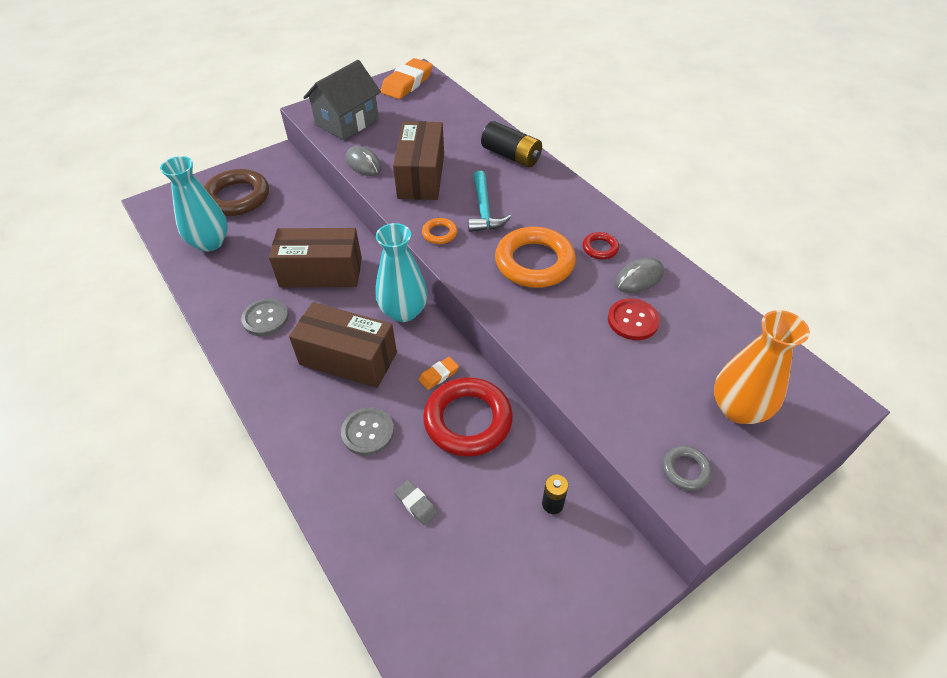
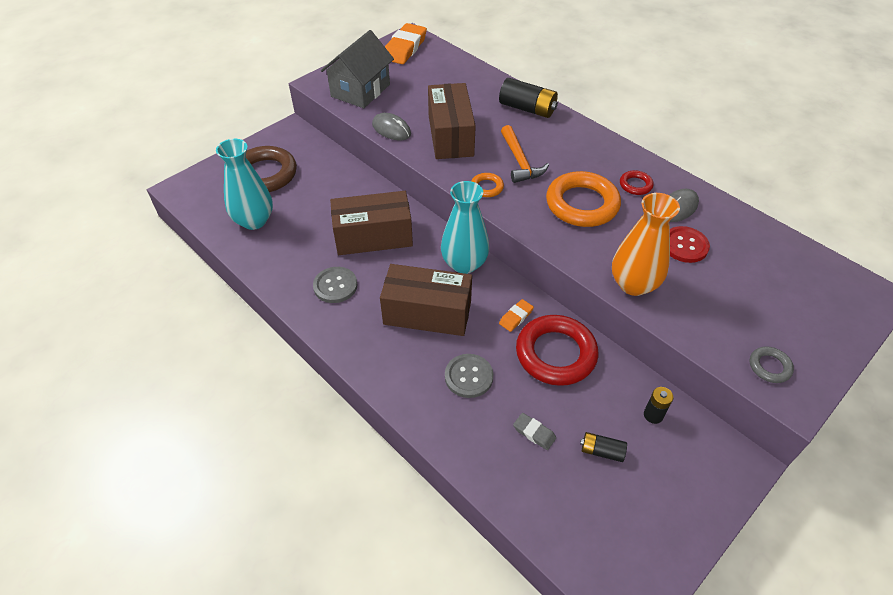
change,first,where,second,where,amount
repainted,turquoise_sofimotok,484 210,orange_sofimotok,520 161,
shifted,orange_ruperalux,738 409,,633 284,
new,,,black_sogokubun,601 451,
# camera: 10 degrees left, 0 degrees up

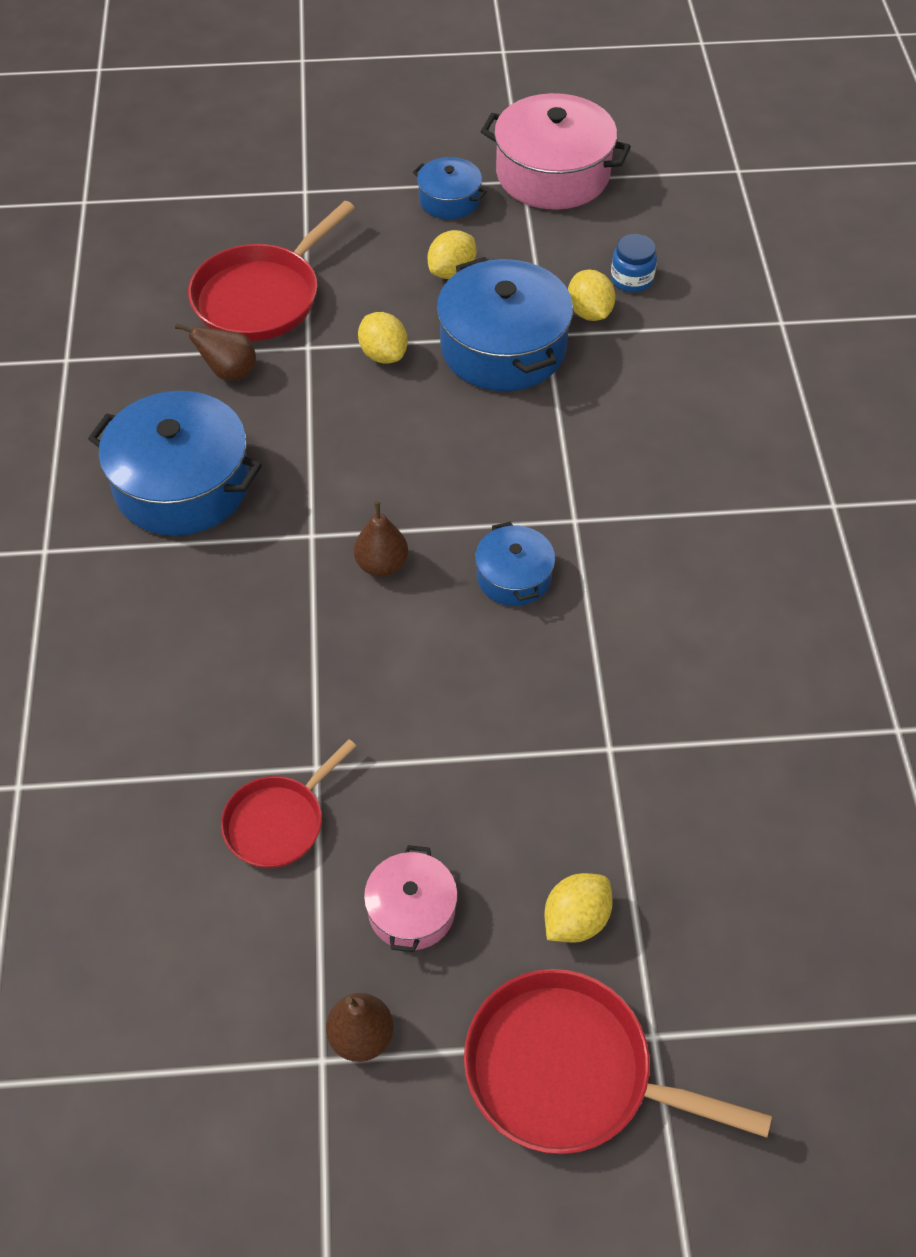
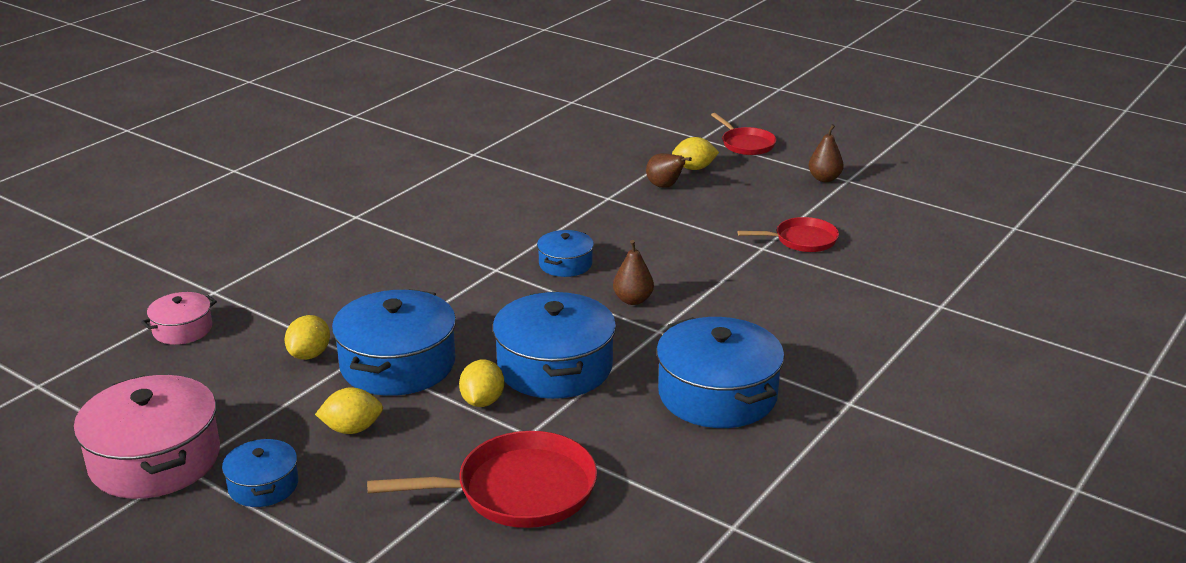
change,first,where,second,where,amount
gone,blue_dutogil,632 279,,,
shifted,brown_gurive,229 372,,665 186,
shifted,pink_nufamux,411 910,,182 329,
scaled,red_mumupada,568 1071,,746 144,x0.60
new,,,blue_nufamux,555 367,
# camera: 140 degrees left, 25 degrees down

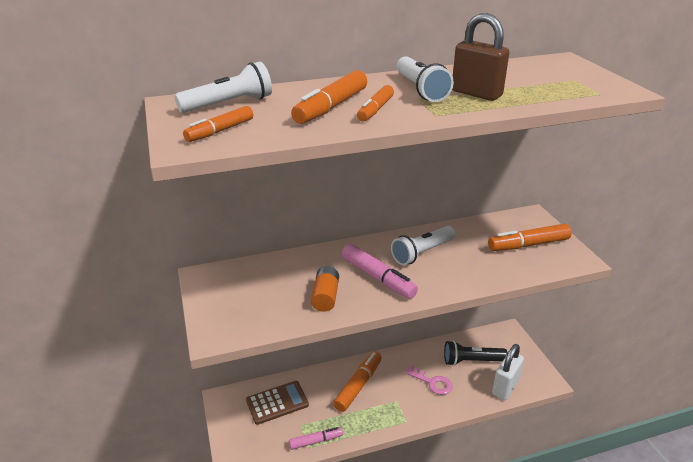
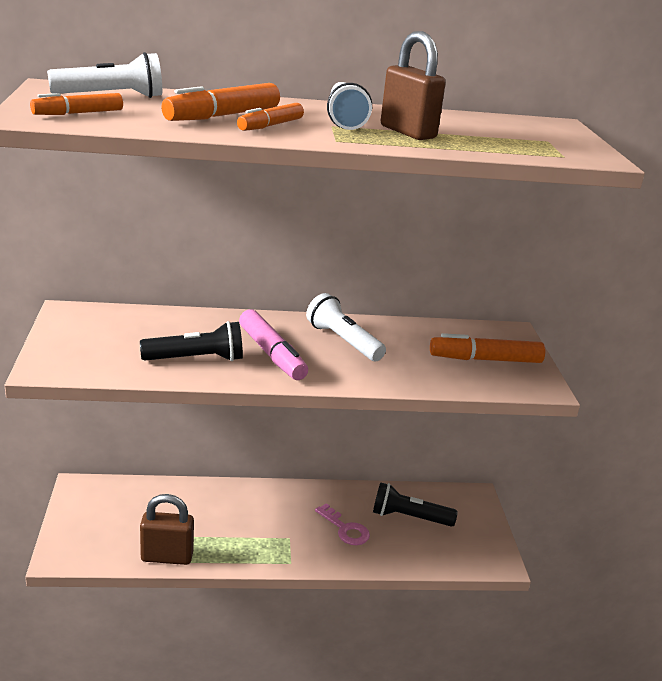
change,first,where,second,where,amount
rotated,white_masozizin,422 253,,343 341,75 degrees clockwise
swapped,orange_sogokubun,325 297,black_masozizin,196 359,
gone,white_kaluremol,505 387,,,
gone,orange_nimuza,358 385,,,
gone,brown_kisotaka,277 403,,,
swapped,pink_nimuza,316 441,brown_kaluremol,167 557,
# camera: 10 degrees right, 5 degrees down

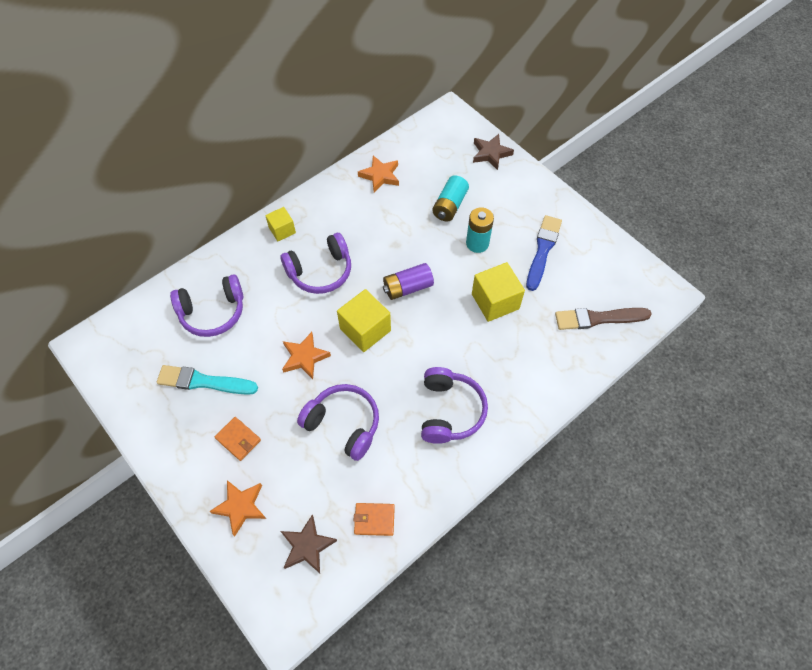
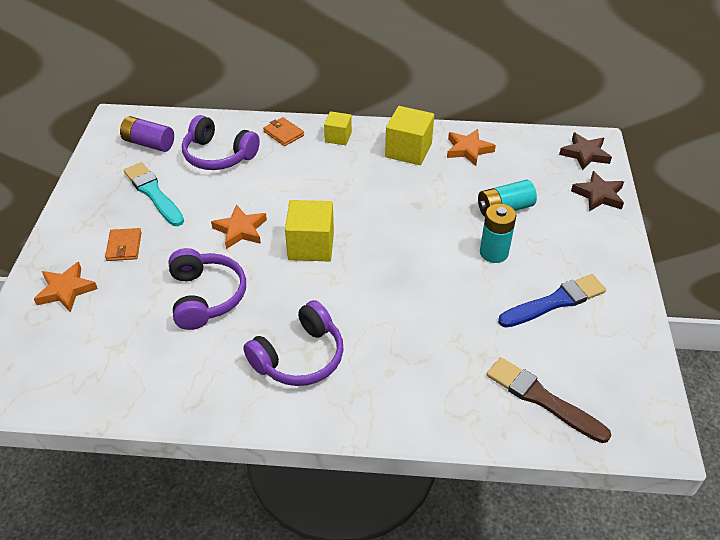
change,first,where,second,where,amount
gone,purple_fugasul,320 271,,,
shifted,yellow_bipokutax,495 301,,408 150,
shifted,purple_sogokubun,407 288,,149 143,
shifted,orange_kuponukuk,374 520,,283 133,
shifted,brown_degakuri,307 546,,585 154,
# camera: 45 degrees right, 15 degrees down

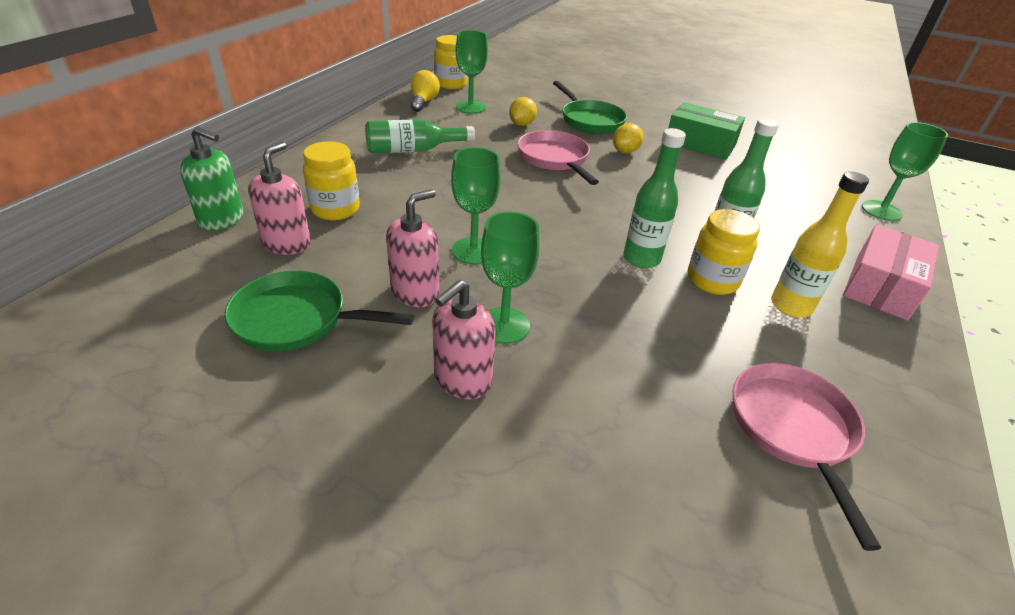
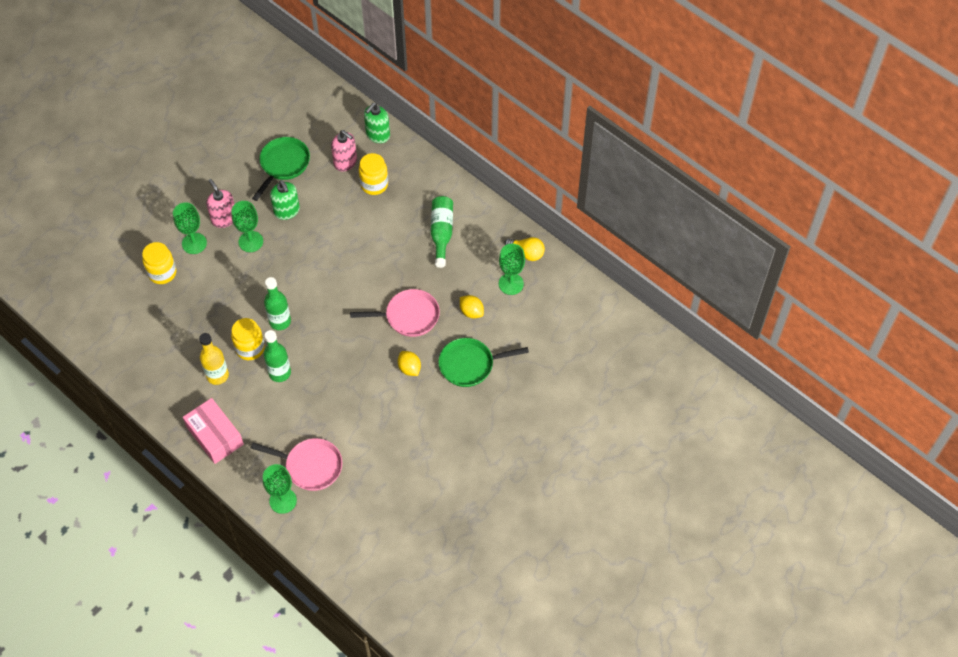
change,first,where,second,where,amount
shifted,yellow_dutogil,451 84,,162 273,
gone,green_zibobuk,700 144,,,
shifted,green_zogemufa,473 251,,194 243,
repainted,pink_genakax,415 292,green_genakax,287 211,
shifted,pink_mumupada,793 430,,310 466,
# camera: 110 degrees right, 20 degrees up

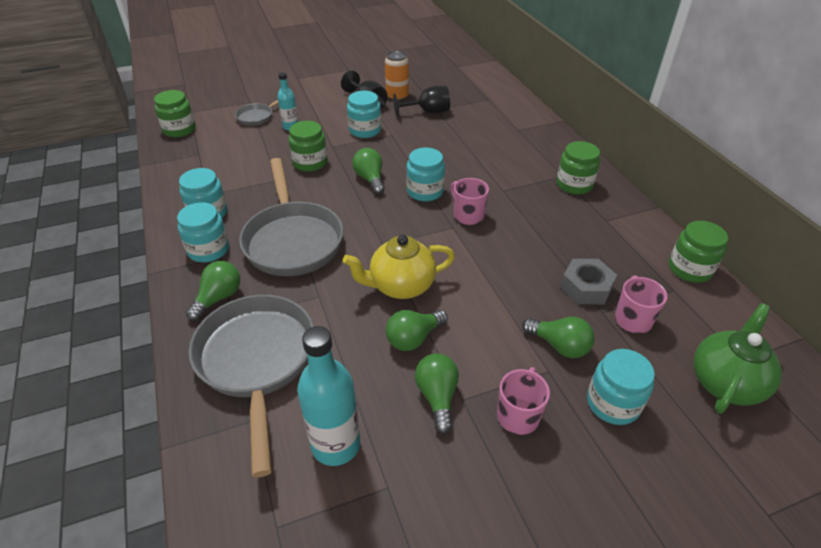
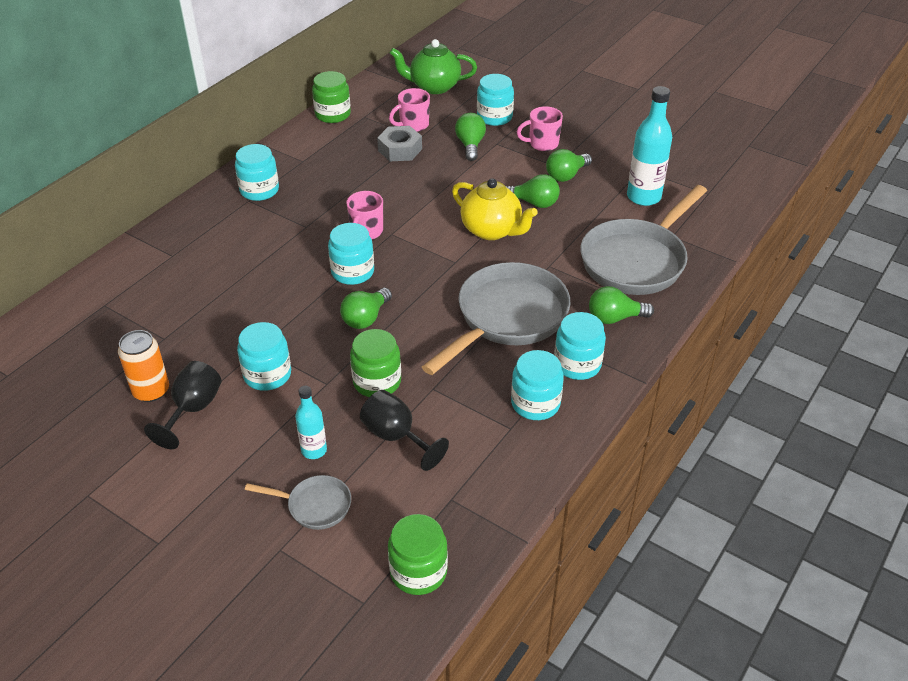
change,first,where,second,where,amount
shifted,black_zogemufa,428 112,,396 437,
repainted,green_dutogil,574 184,turquoise_dutogil,259 190,
# camera: 125 degrees left, 0 degrees up

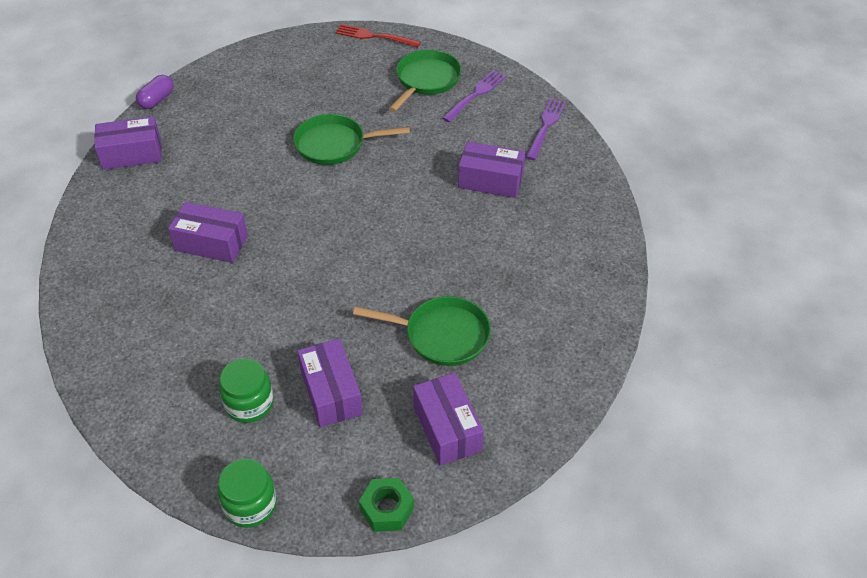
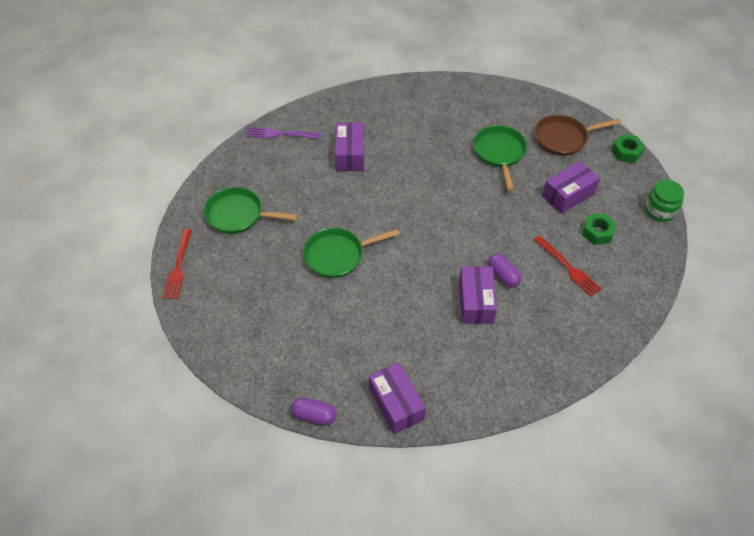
change,first,where,second,where,amount
gone,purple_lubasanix,475 94,,,
rotated,green_mumupada,335 144,,338 255,90 degrees clockwise
swapped,green_dutogil,249 403,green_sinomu,597 232,
swapped,purple_zibobuk,447 428,brown_mumupada,564 138,
new,,,red_lubasanix,568 268,
new,,,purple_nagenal,503 275,
# camera: 105 degrees left, 5 degrees up

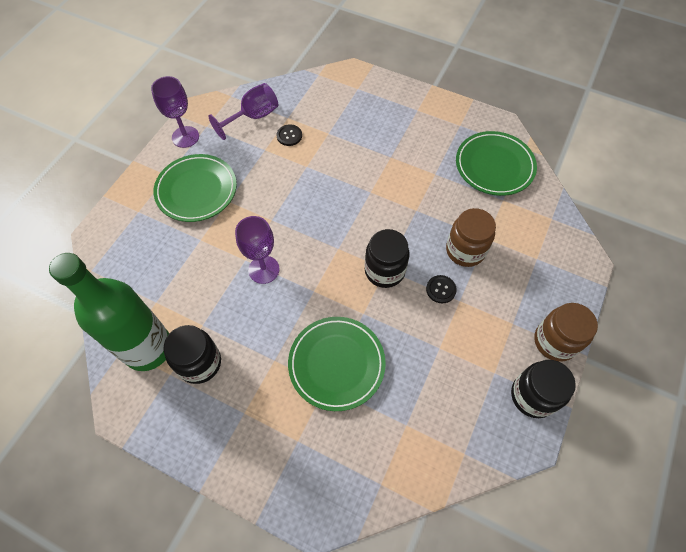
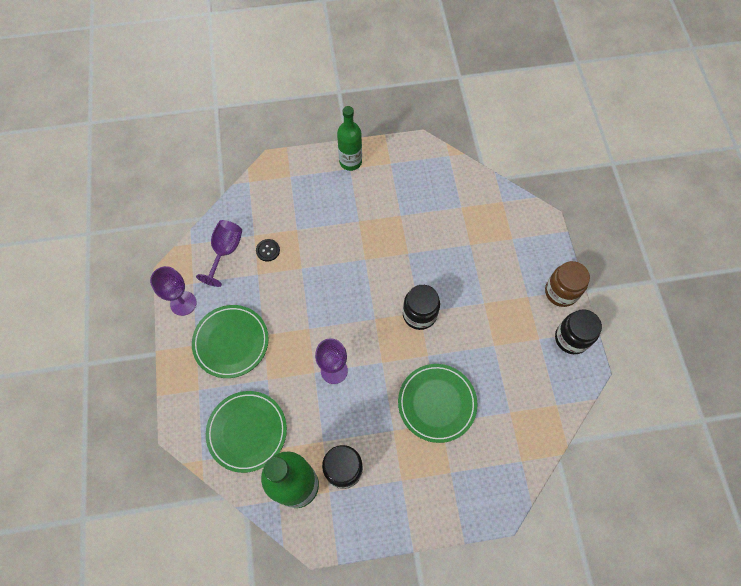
change,first,where,second,where,amount
shifted,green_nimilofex,494 166,,247 431,
gone,brown_dutogil,465 250,,,
gone,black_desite,441 289,,,
new,,,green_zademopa,350 162,
# camera: 35 degrees left, 5 degrees up

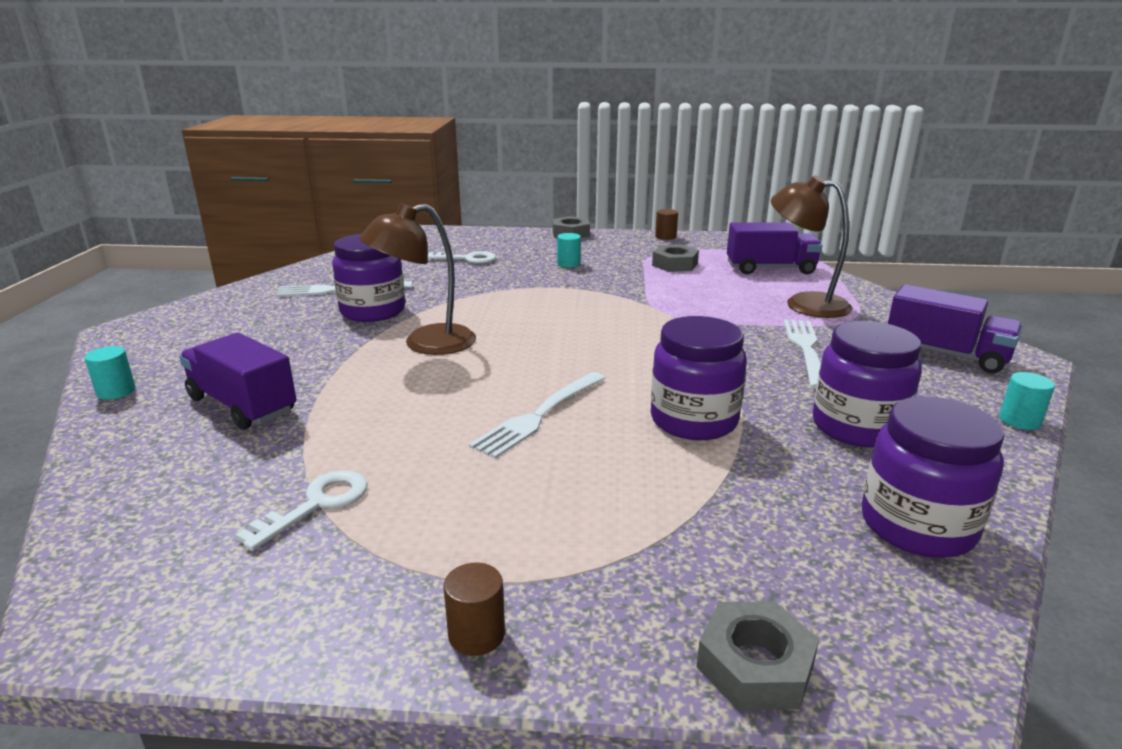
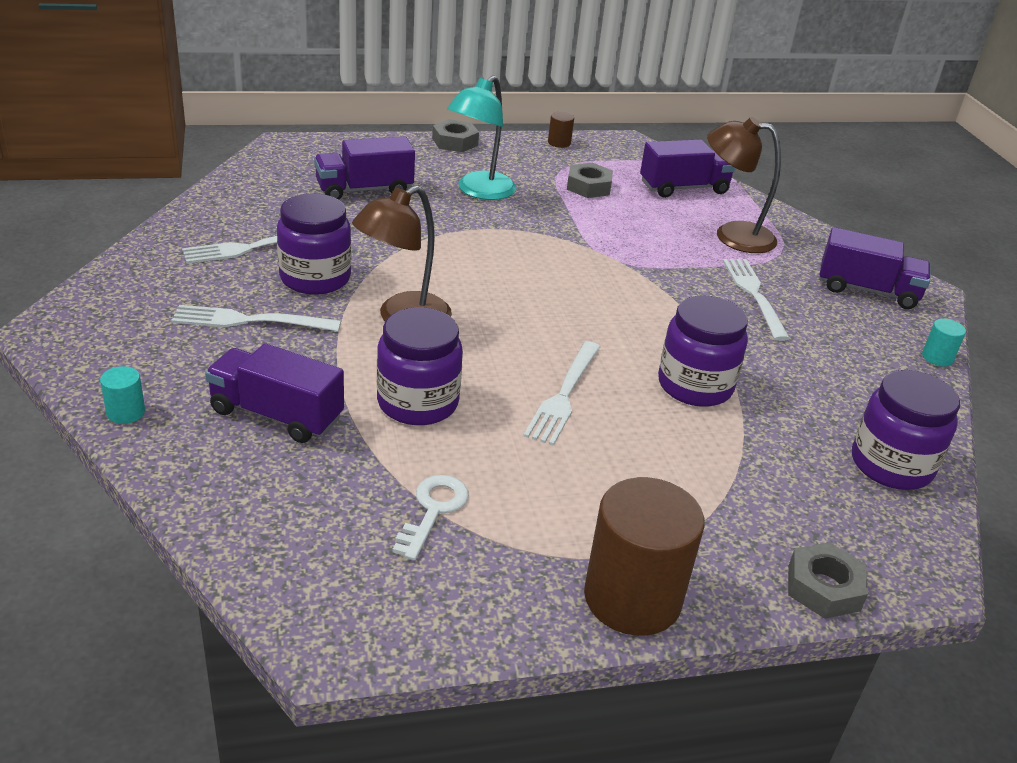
change,first,where,second,where,amount
swapped,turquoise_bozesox,568 264,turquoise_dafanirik,479 191,
swapped,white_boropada,467 259,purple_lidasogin,364 190,
shifted,purple_dutogil,857 427,,417 403,
scaled,brown_bozesox,476 634,,632 598,x2.32
new,,,white_lubasanix,249 321,
# camera: 20 degrees left, 10 degrees up

